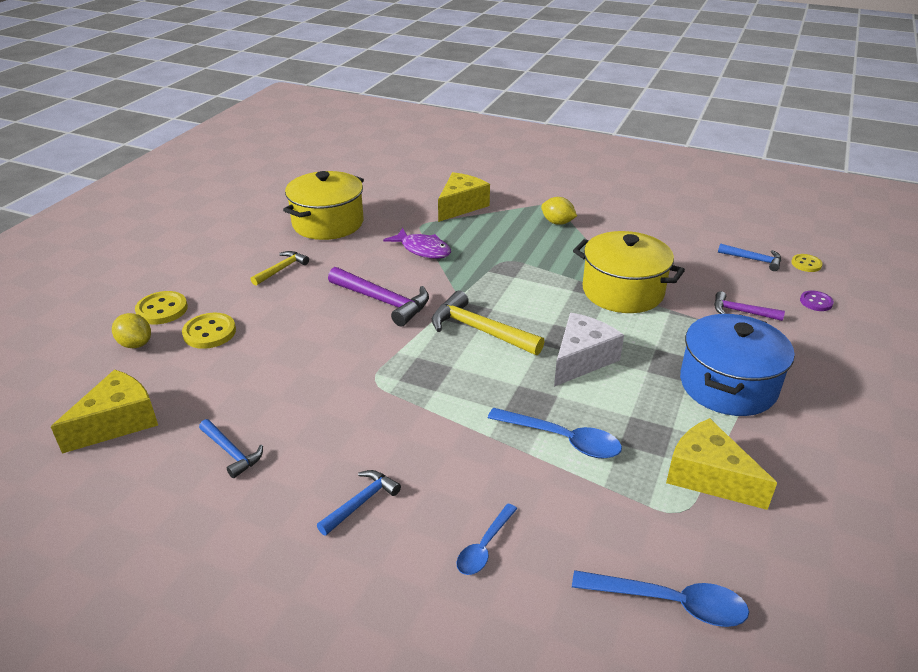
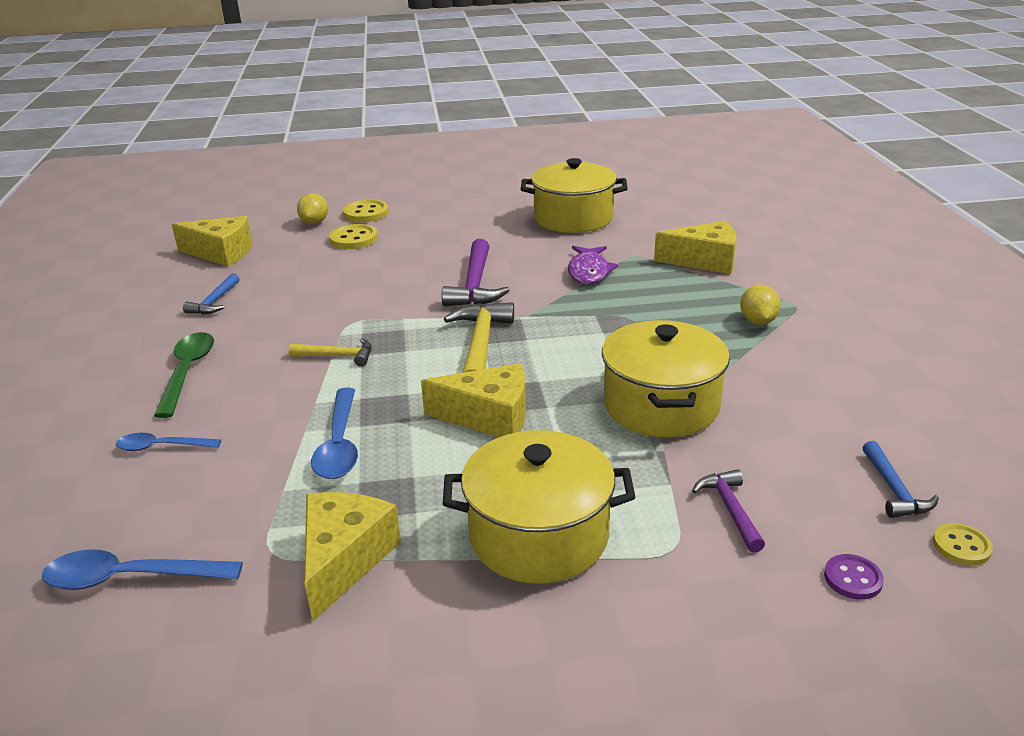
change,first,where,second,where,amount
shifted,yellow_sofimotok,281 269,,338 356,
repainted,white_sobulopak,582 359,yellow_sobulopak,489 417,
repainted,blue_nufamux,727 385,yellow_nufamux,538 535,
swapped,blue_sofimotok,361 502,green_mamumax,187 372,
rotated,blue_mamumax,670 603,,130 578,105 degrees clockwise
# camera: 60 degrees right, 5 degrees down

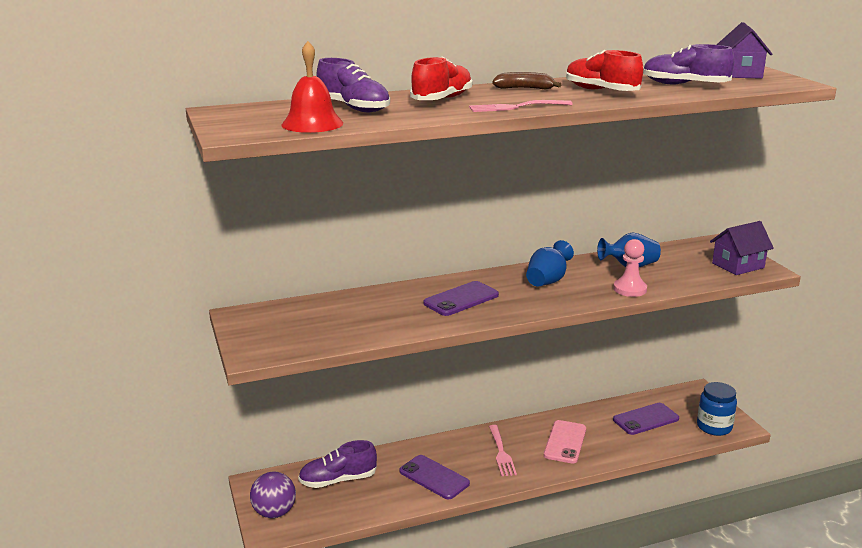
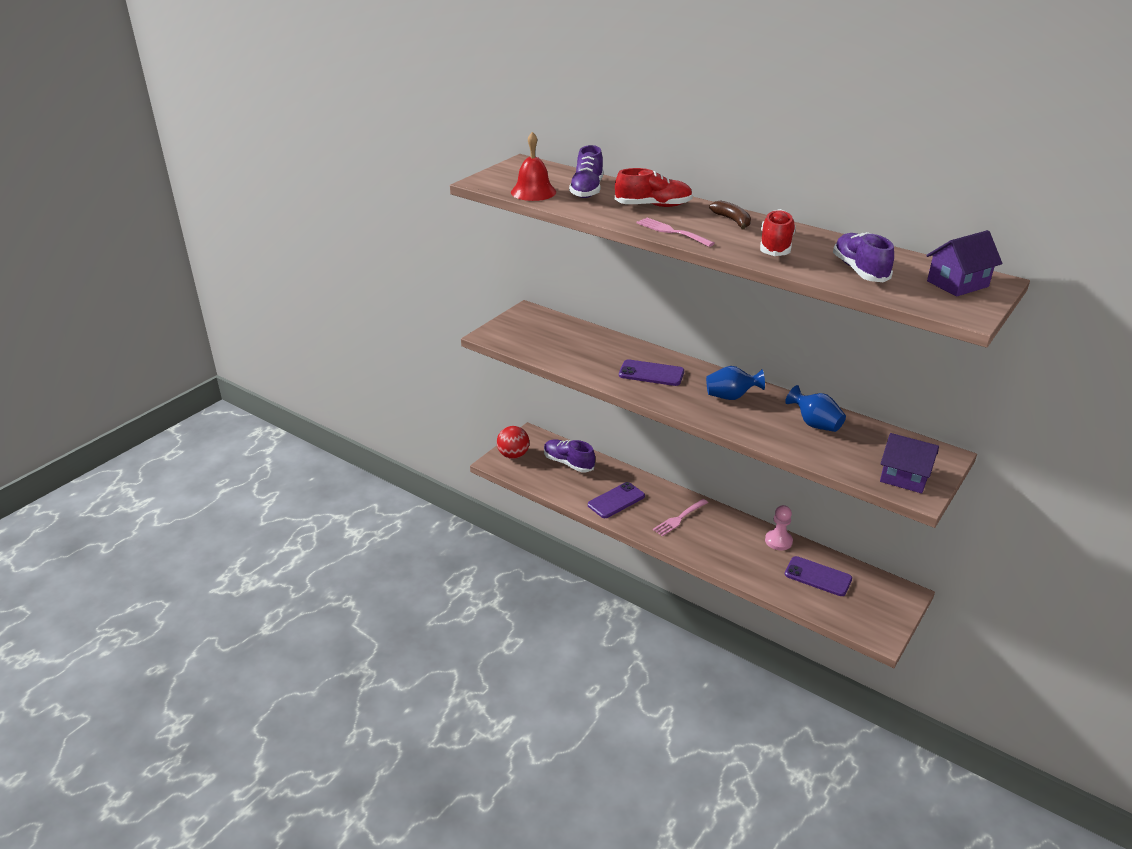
change,first,where,second,where,amount
shifted,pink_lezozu,630 289,,778 541,
gone,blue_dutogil,714 427,,,
gone,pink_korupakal,565 442,,,
rotated,purple_korupakal,434 477,,616 500,45 degrees clockwise
repainted,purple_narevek,274 512,red_narevek,513 455,
# camera: 55 degrees right, 10 degrees up

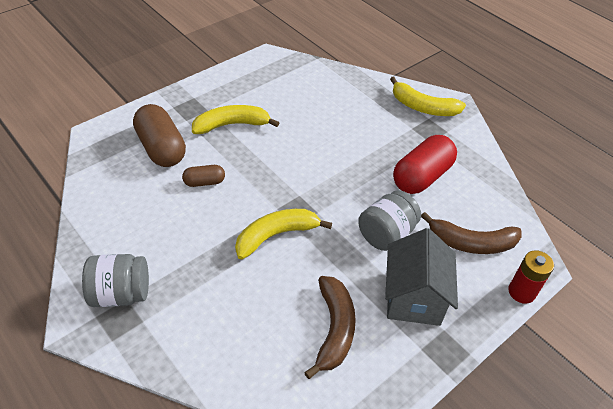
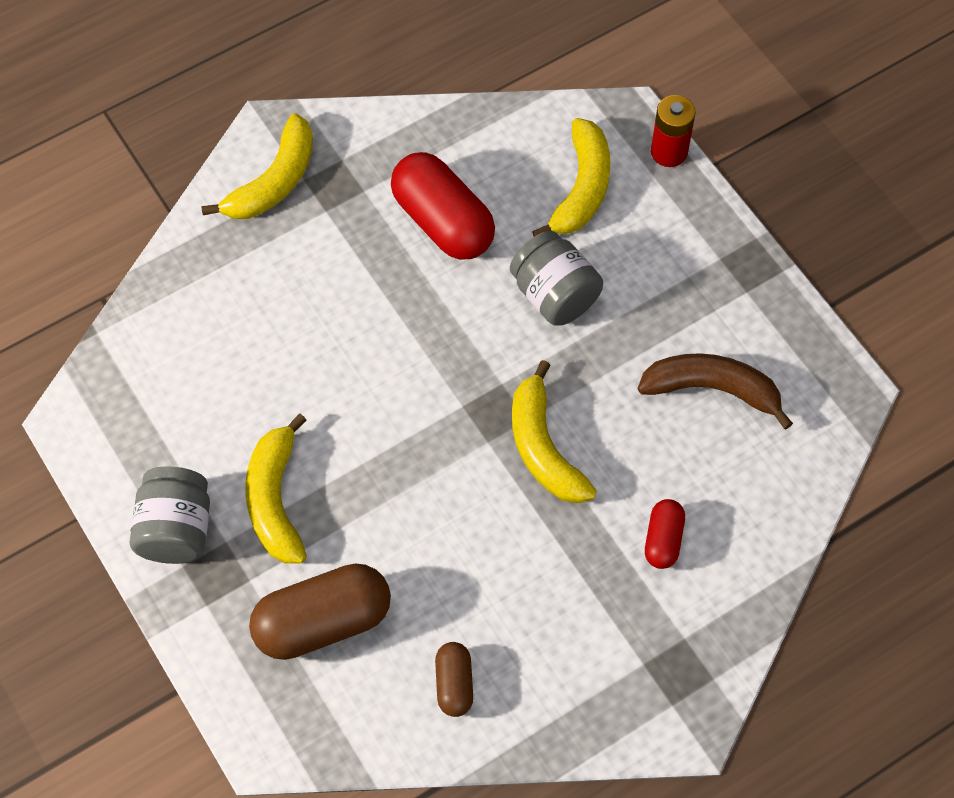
change,first,where,second,where,amount
shifted,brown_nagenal,204 182,,454 684,
repainted,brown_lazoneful,471 243,yellow_lazoneful,581 188,
gone,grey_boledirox,414 297,,,
shifted,grey_dutogil,121 293,,176 529,
new,,,red_nagenal,663 540,
# camera: 80 degrees left, 15 degrees up

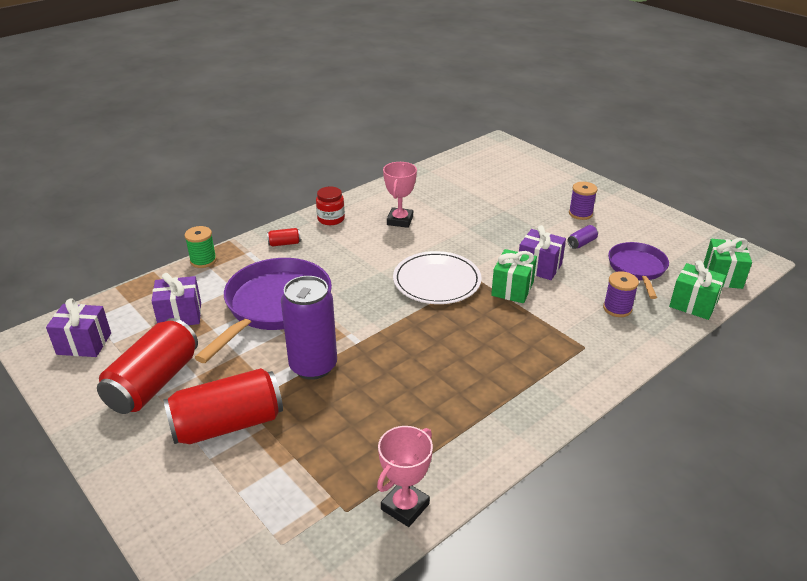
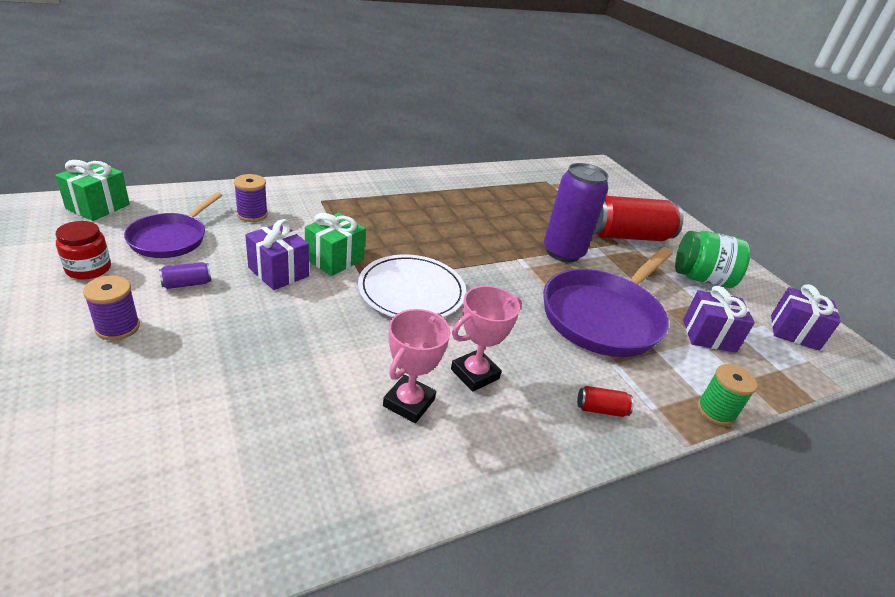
change,first,where,second,where,amount
shifted,red_dutogil,331 219,,88 269,
gone,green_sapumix,693 304,,,
swapped,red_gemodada,154 382,green_dutogil,701 278,
shifted,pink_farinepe,405 506,,475 374,
# camera: 170 degrees left, 0 degrees up

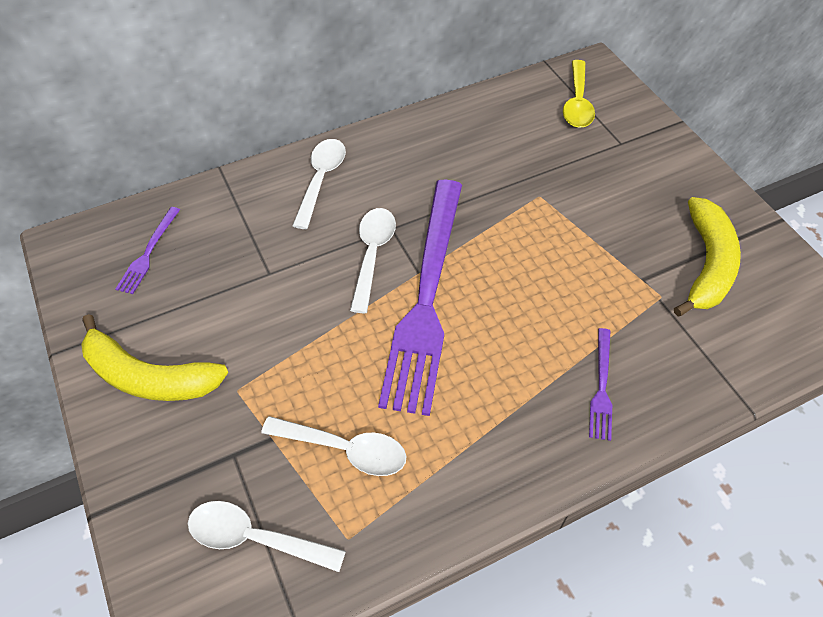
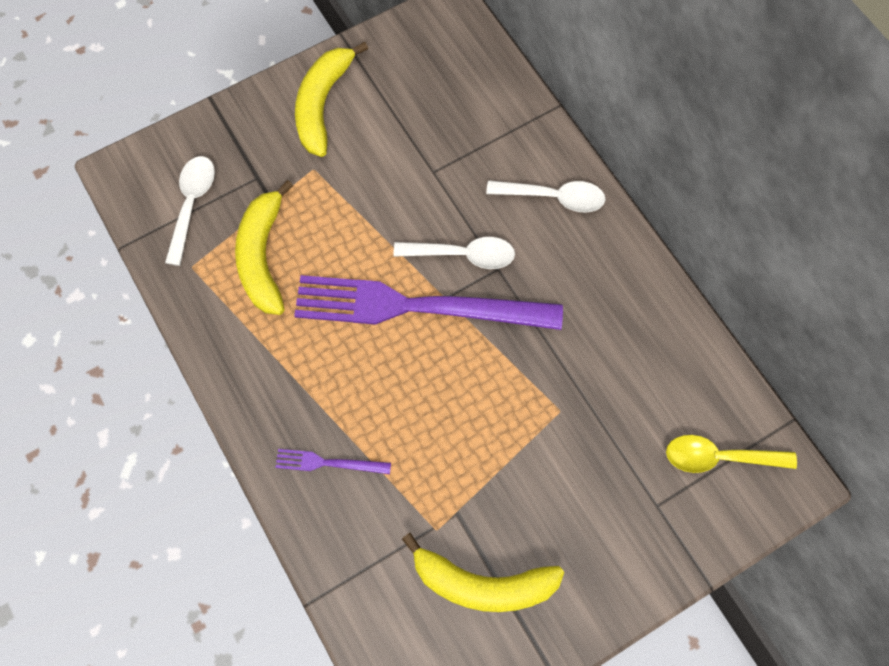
change,first,where,second,where,amount
gone,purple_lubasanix,148 253,,,
swapped,white_mamumax,345 449,yellow_lazoneful,263 256,
# camera: 85 degrees right, 15 degrees up

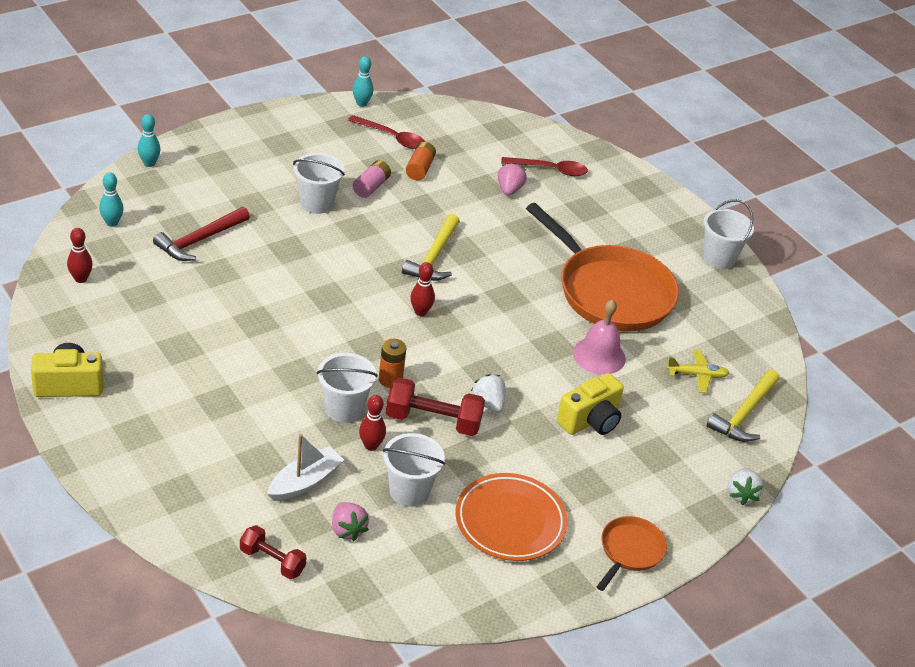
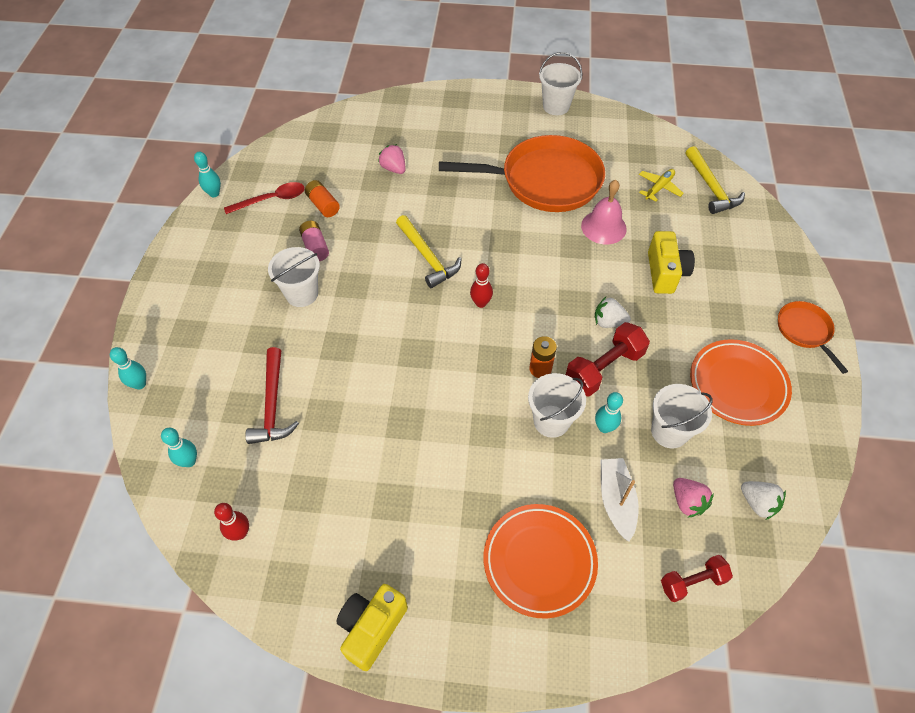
change,first,where,second,where,amount
gone,red_mamumax,550 170,,,
repainted,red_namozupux,371 445,turquoise_namozupux,604 427,
shifted,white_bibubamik,741 494,,757 503,
rotated,pink_bibubamik,347 530,,687 502,45 degrees clockwise
new,,,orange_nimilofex,539 561,
# camera: 45 degrees left, 15 degrees up

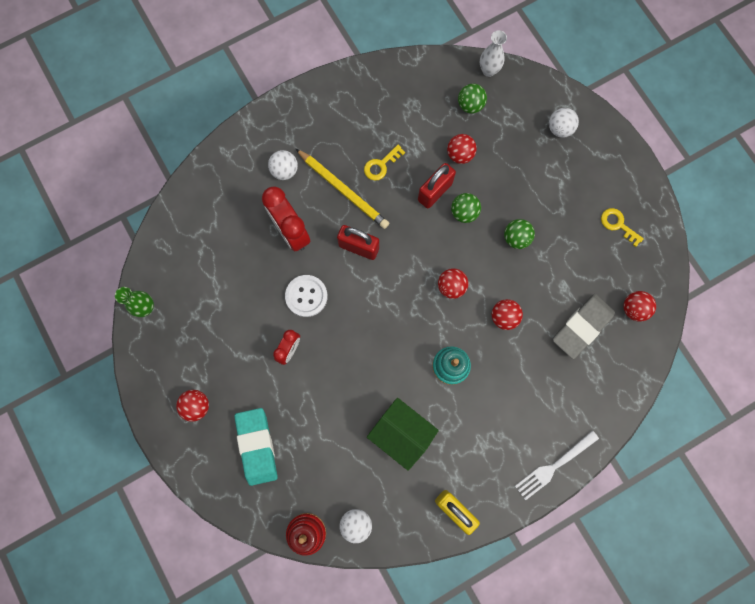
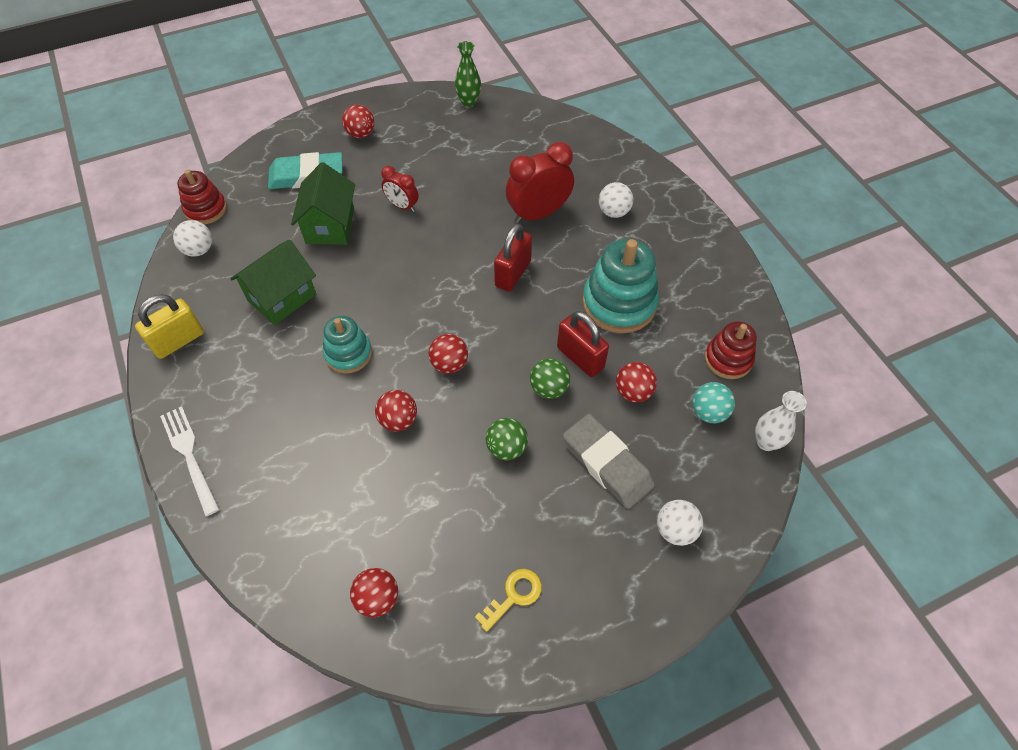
change,first,where,second,where,amount
repainted,green_narevek,470 105,turquoise_narevek,708 412,
swapped,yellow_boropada,381 165,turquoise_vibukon,619 303,
gone,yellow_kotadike,343 190,,,
gone,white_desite,306 296,,,
shifted,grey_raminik,582 327,,607 464,
new,,,green_boledirox,330 225,
new,,,red_vibukon,728 359,
# camera: 95 degrees right, 20 degrees down

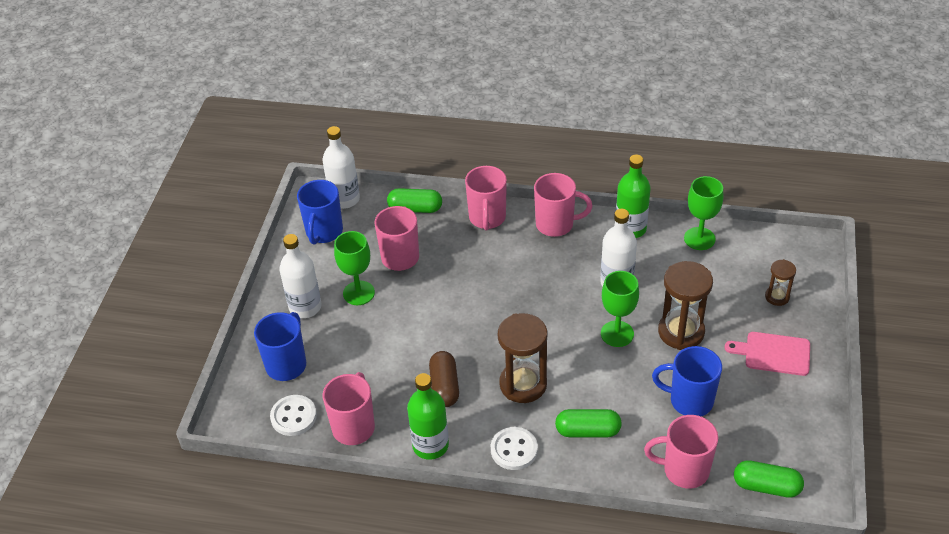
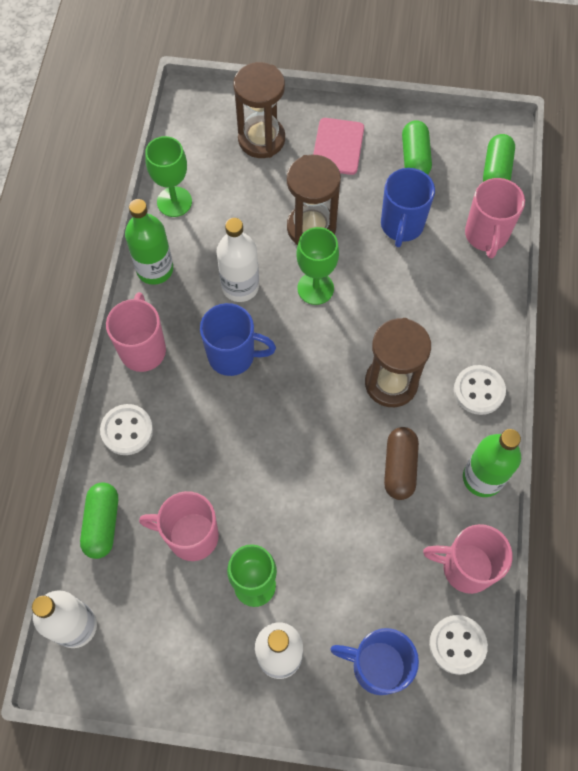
change,first,where,second,where,amount
swapped,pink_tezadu,487 218,white_desite,127 430,
shifted,blue_tezadu,324 232,,233 356,
scaled,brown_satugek,777 297,,261 139,x1.86
rotated,brown_nagenal,444 386,,399 467,75 degrees counterclockwise
shifted,green_nagenal,587 431,,415 158,
# camera: 95 degrees left, 20 degrees up

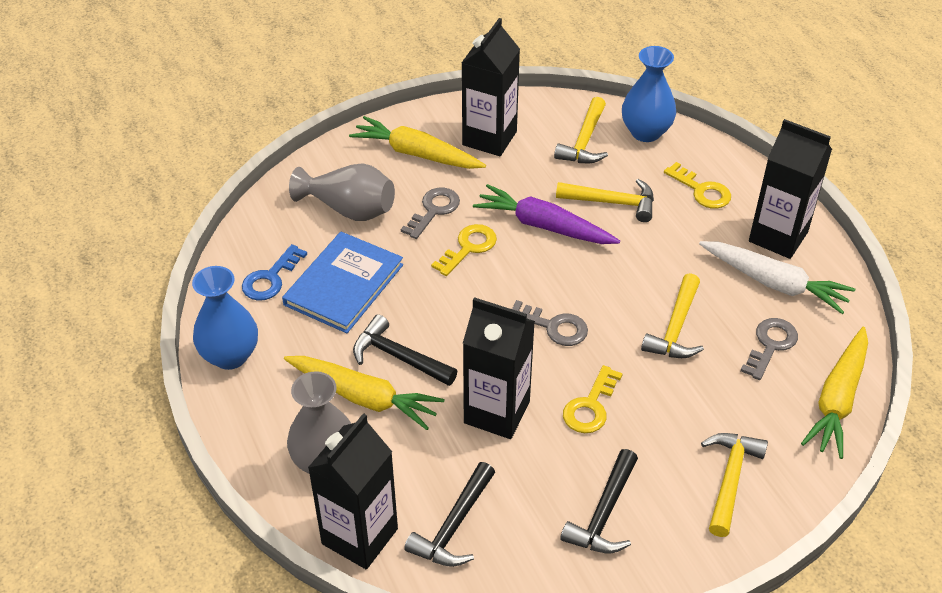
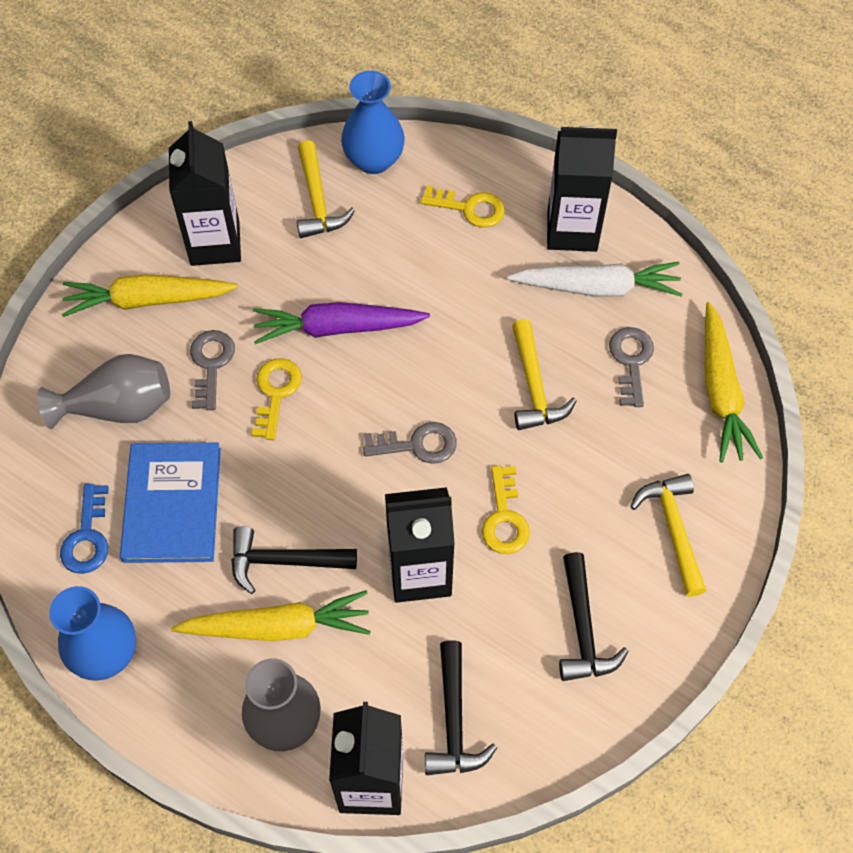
change,first,where,second,where,amount
gone,yellow_sofimotok,613 203,,,
# camera: 30 degrees left, 15 degrees up

